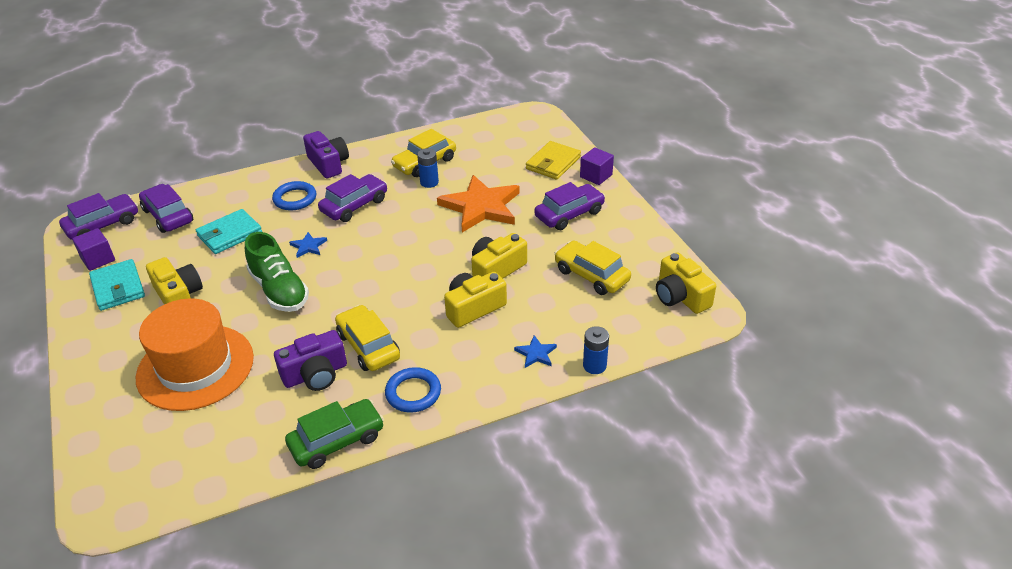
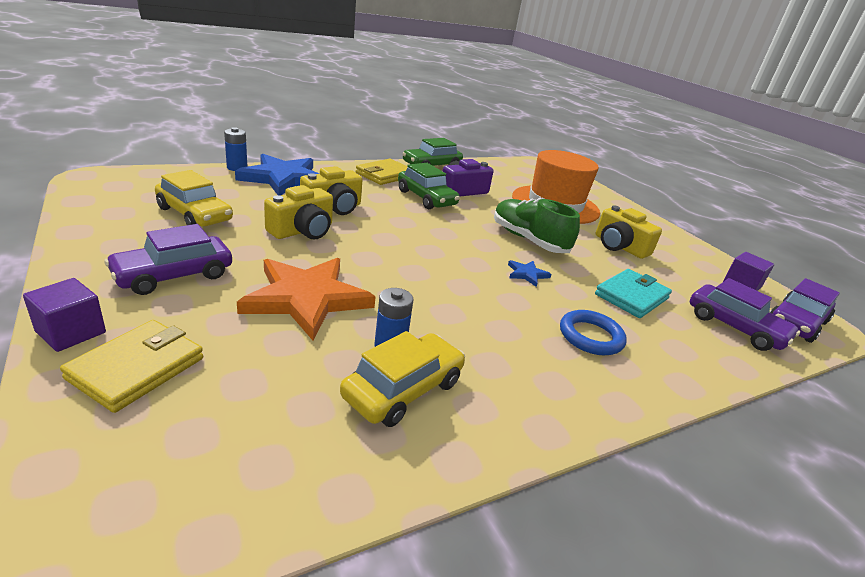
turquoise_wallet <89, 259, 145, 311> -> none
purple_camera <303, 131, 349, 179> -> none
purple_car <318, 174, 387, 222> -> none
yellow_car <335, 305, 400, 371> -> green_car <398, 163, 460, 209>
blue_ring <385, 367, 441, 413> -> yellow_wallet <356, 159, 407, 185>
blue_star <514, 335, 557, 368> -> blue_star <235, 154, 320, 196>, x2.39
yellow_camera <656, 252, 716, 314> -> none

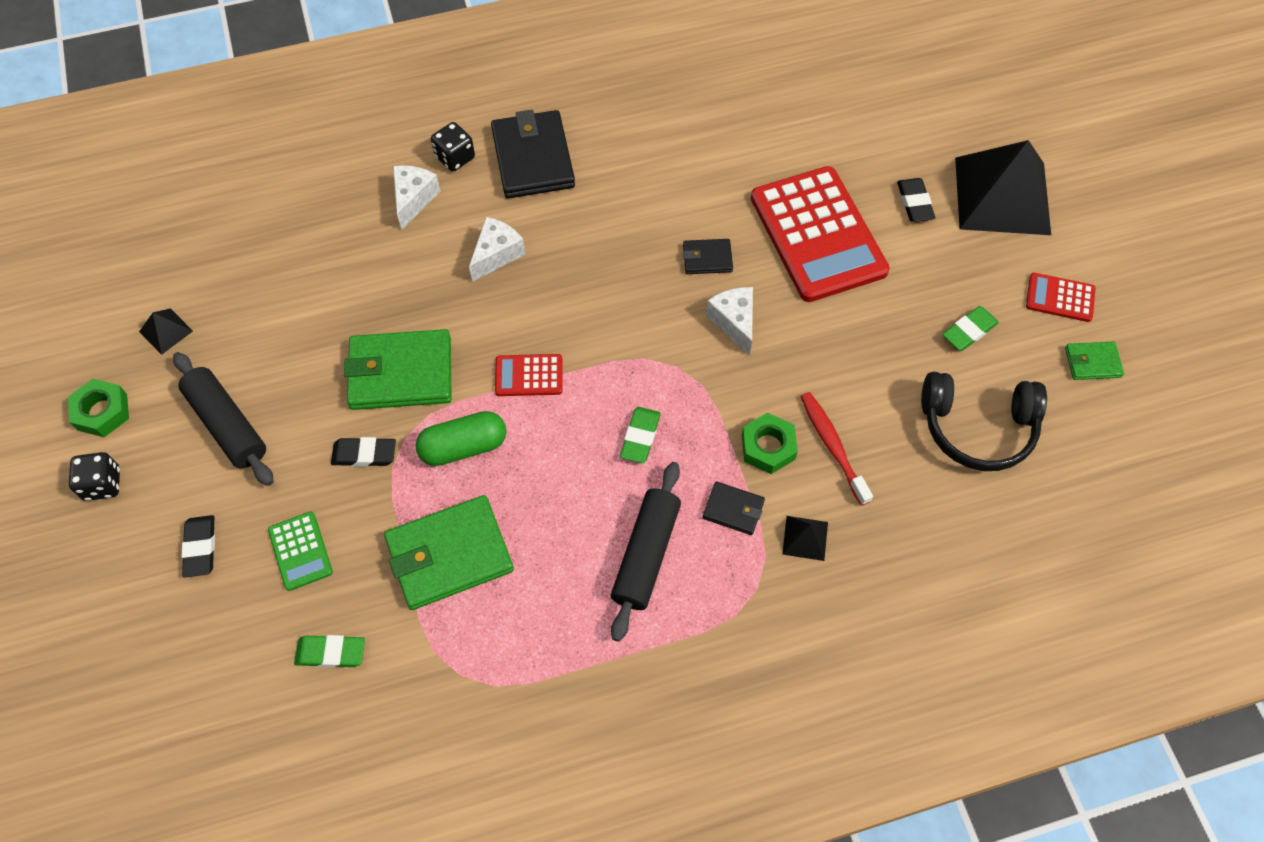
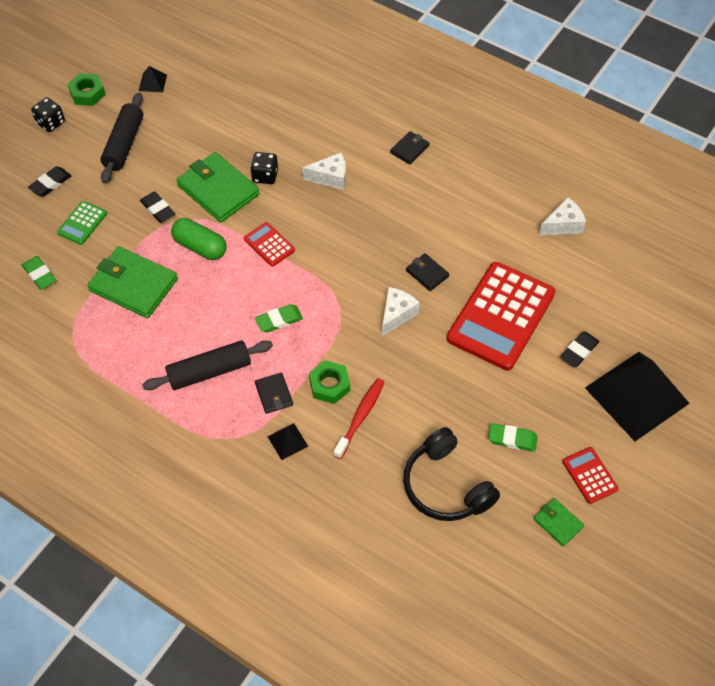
white_cheese <393, 165, 441, 229> -> white_cheese <539, 197, 586, 236>, move
black_dice <431, 122, 475, 171> -> black_dice <250, 152, 278, 184>, move
black_wallet <491, 110, 575, 199> -> black_wallet <390, 131, 430, 165>, x0.50

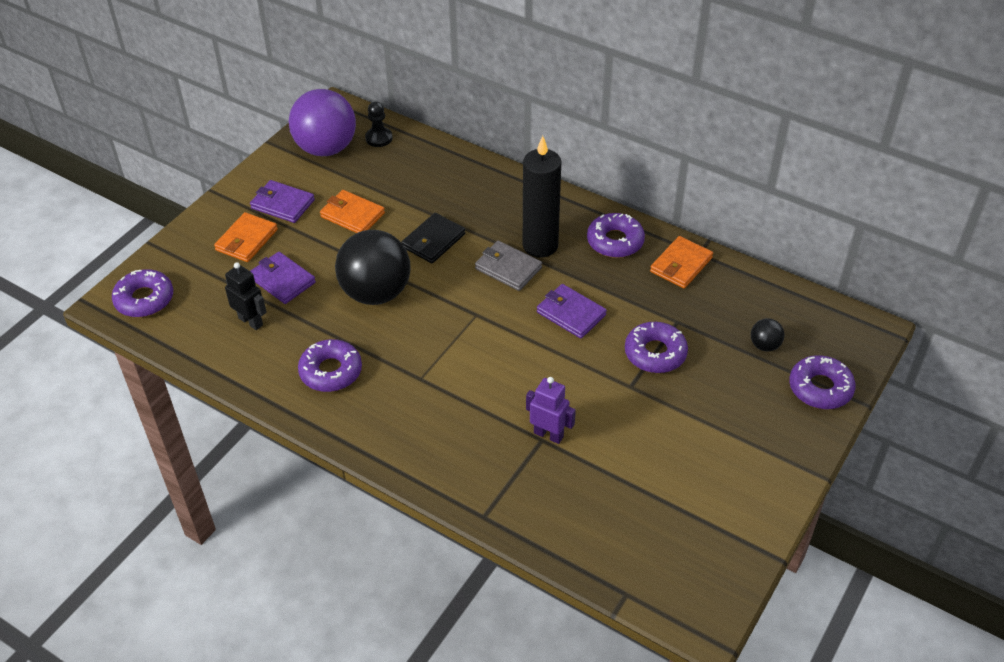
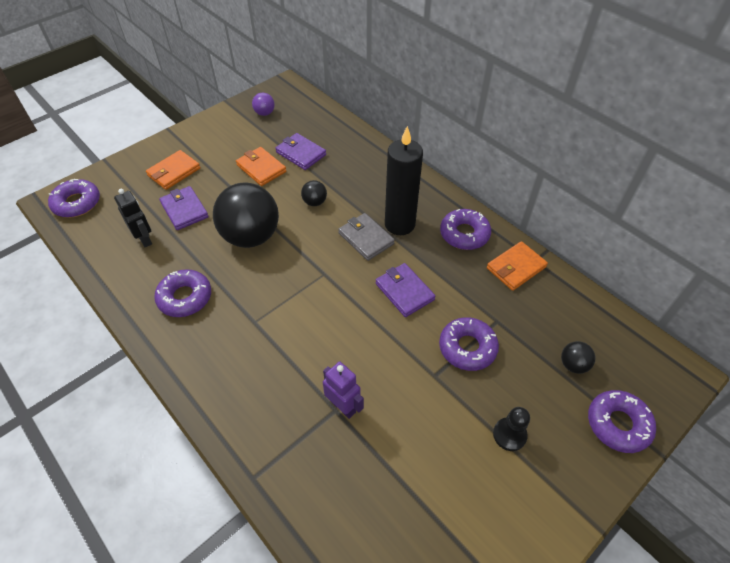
purple_wallet <250, 180, 315, 223> -> purple_wallet <275, 133, 326, 170>, move
purple_ball <289, 89, 356, 156> -> purple_ball <252, 93, 275, 116>, x0.43
black_pawn <365, 101, 393, 147> -> black_pawn <493, 407, 530, 451>, move
black_wallet <401, 213, 465, 263> -> black_ball <301, 180, 327, 206>

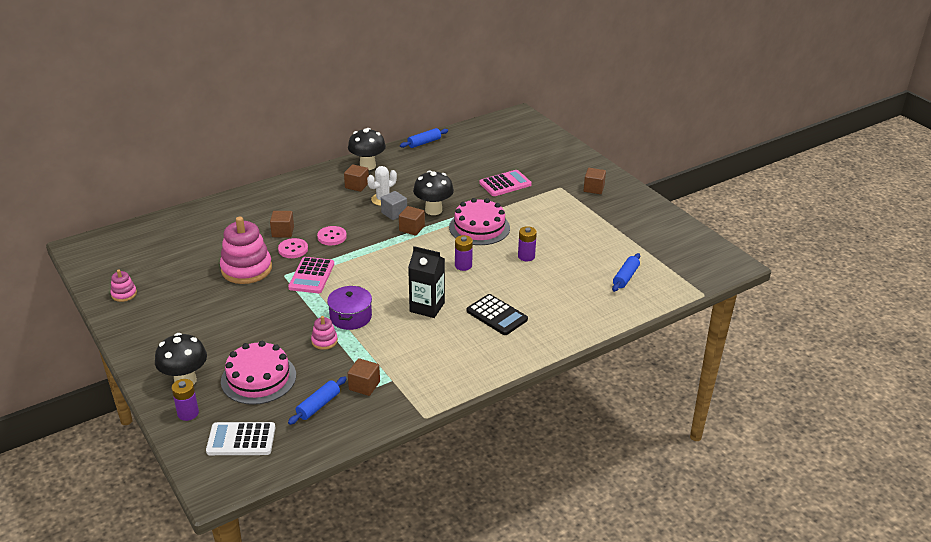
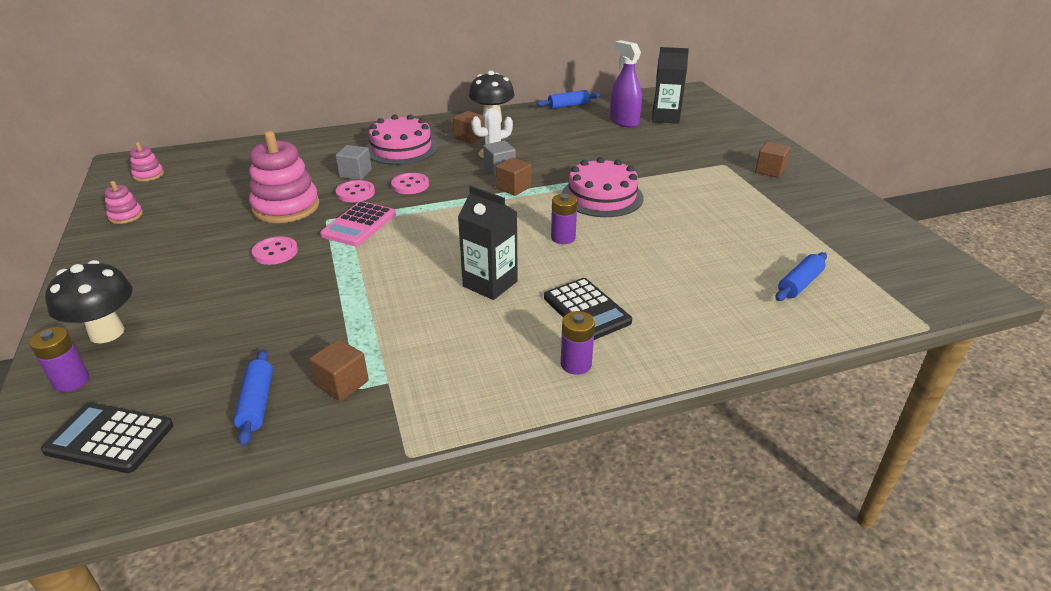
white_calculator <206, 422, 275, 455> -> black_calculator <41, 403, 173, 473>
pink_cake <221, 341, 296, 405> -> pink_cake <366, 115, 438, 165>, move
brown_cube <270, 211, 294, 238> -> grey_cube <336, 145, 372, 180>
blue_rolling_pin <288, 376, 347, 425> -> blue_rolling_pin <234, 349, 273, 446>, 60 degrees counterclockwise
pink_stacking_toy <311, 316, 338, 350> -> pink_stacking_toy <130, 142, 164, 182>, move
purple_pot <327, 286, 372, 330> -> none
black_mushroom <413, 170, 454, 215> -> none
pink_calculator <480, 170, 532, 196> -> none
purple_battery <518, 226, 537, 261> -> purple_battery <561, 311, 595, 375>, move
none -> pink_button <252, 236, 298, 265>
none -> purple_spray_bottle <610, 40, 642, 128>
none -> black_carton <652, 47, 689, 124>

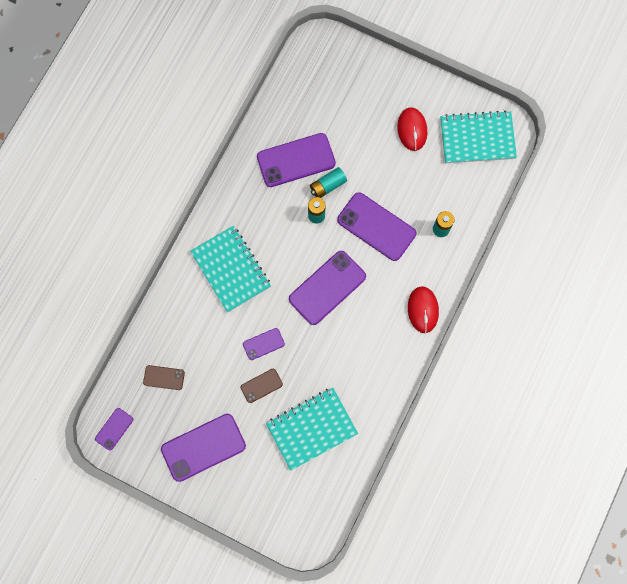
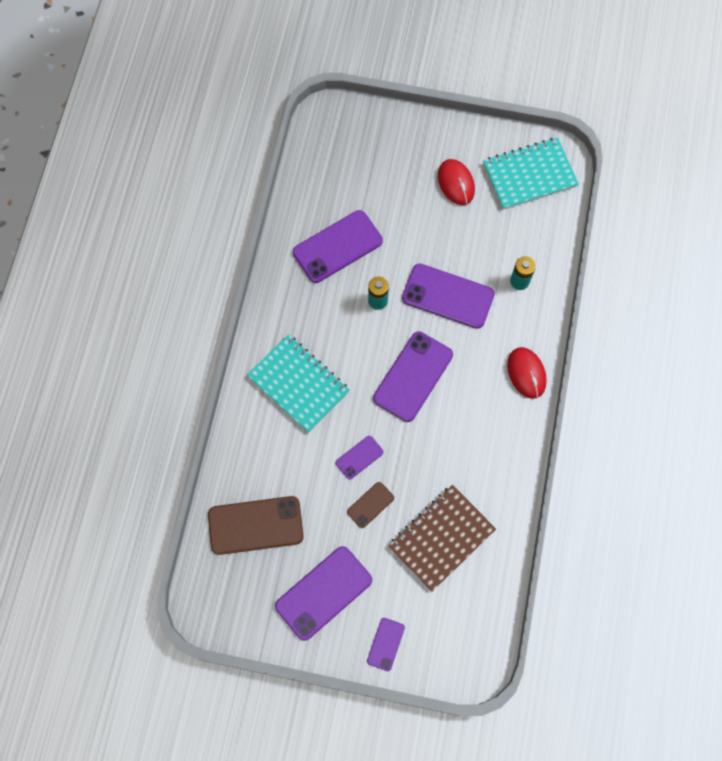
purple_phone <95, 408, 133, 450> -> purple_phone <367, 618, 405, 671>, move
brown_phone <143, 365, 185, 390> -> brown_phone <208, 496, 304, 555>, x1.97
turquoise_notebook <266, 388, 358, 471> -> brown_notebook <388, 485, 496, 592>
turquoise_battery <310, 167, 347, 198> -> none

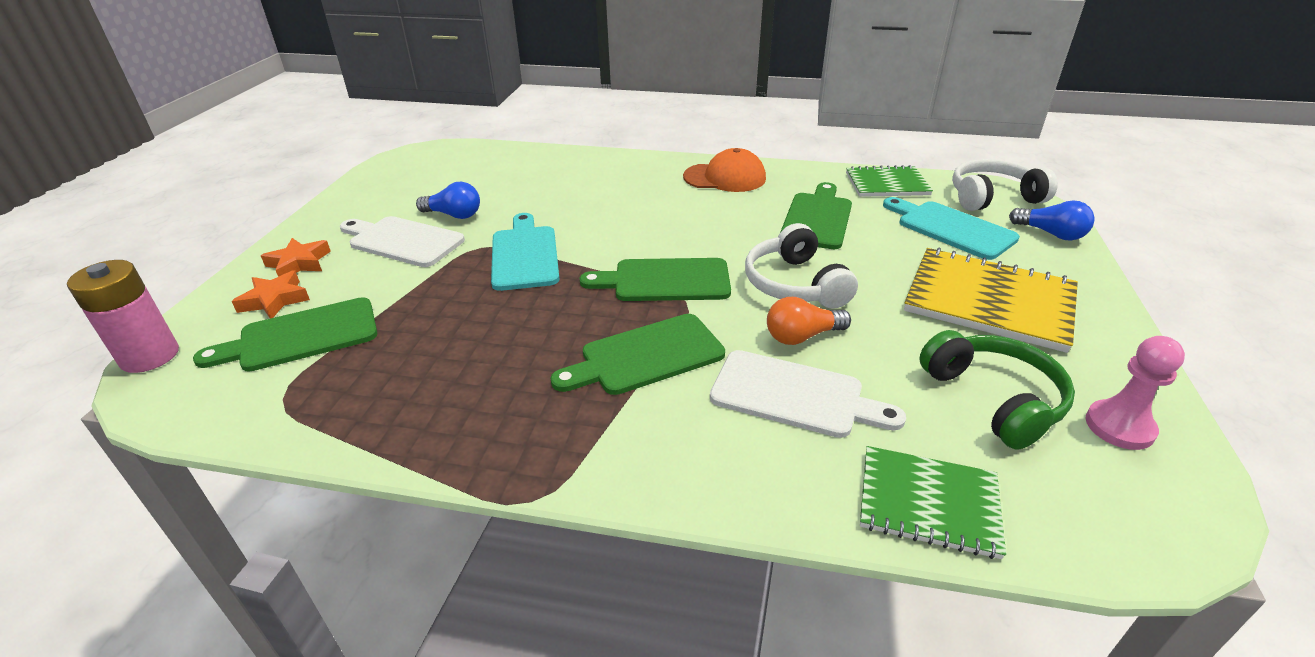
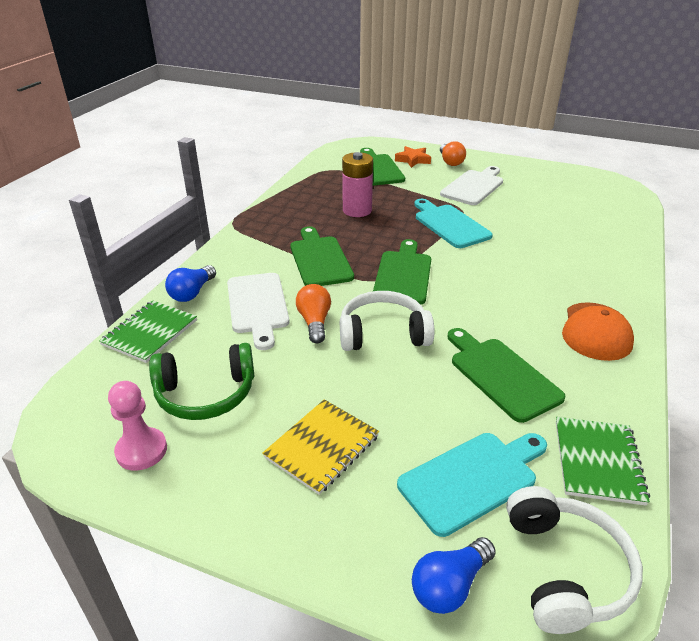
pink_battery <67, 260, 179, 373> -> pink_battery <342, 152, 373, 217>, move
orange_star <261, 238, 331, 277> -> orange_light_bulb <440, 141, 466, 166>
blue_light_bulb <416, 182, 480, 219> -> blue_light_bulb <165, 265, 216, 302>, move
turquoise_cutting_board <491, 213, 560, 291> -> turquoise_cutting_board <415, 199, 493, 248>, 120 degrees counterclockwise
white_cutting_board <710, 350, 906, 438> -> white_cutting_board <227, 273, 289, 350>, 45 degrees counterclockwise
green_cutting_board <780, 182, 852, 249> -> green_cutting_board <447, 328, 566, 423>, 150 degrees counterclockwise
yellow_notebook <904, 248, 1078, 353> -> yellow_notebook <262, 399, 379, 495>, x0.63

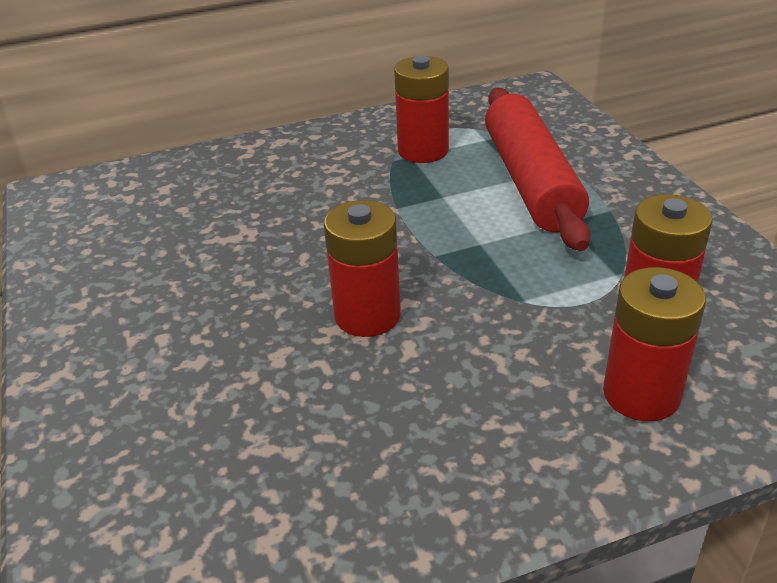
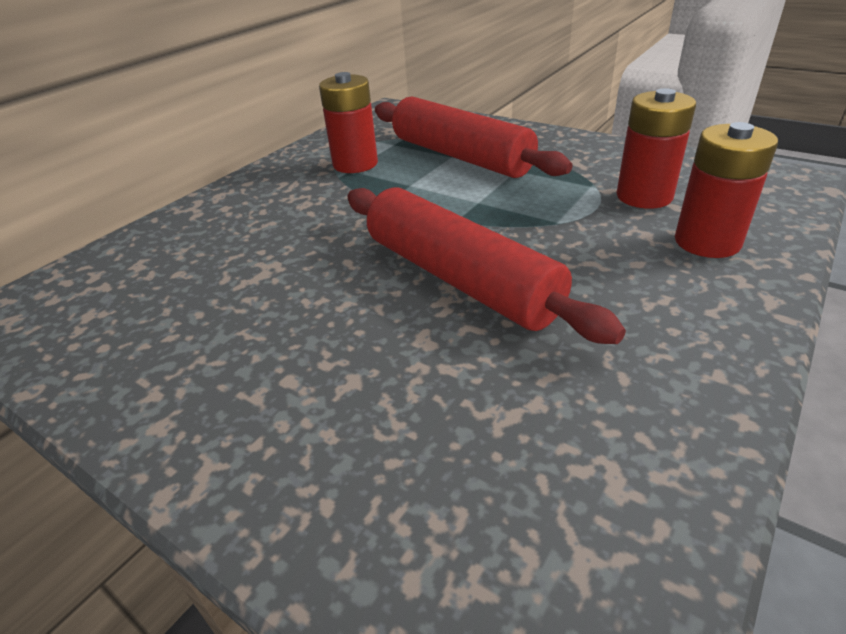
red_battery <324, 200, 401, 337> -> red_rolling_pin <347, 187, 626, 344>

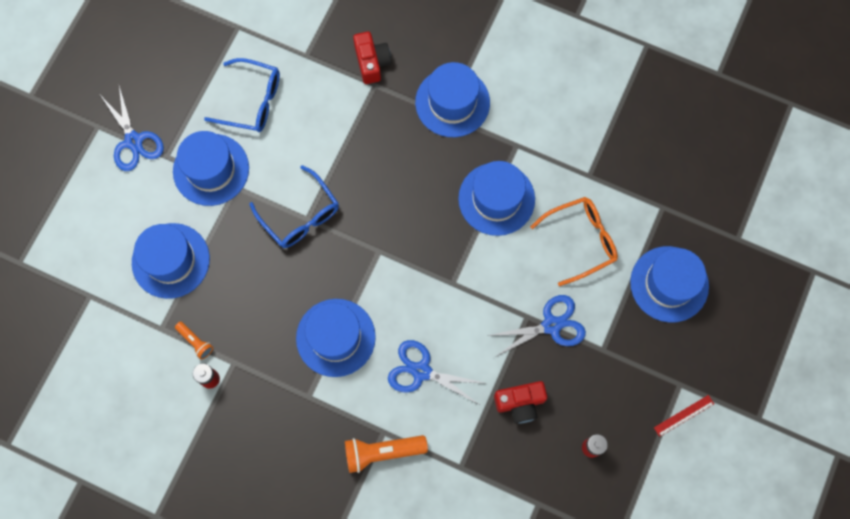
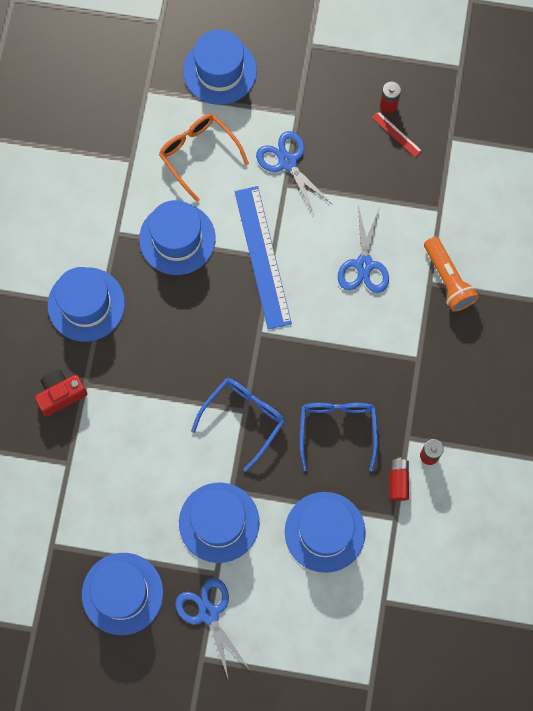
blue_scissors <100, 86, 164, 171> -> blue_scissors <175, 578, 250, 681>, 75 degrees counterclockwise
orange_flashlight <175, 322, 213, 359> -> red_battery <389, 457, 409, 501>
blue_glasses <204, 58, 280, 132> -> blue_glasses <300, 403, 378, 471>, move
blue_hat <296, 299, 376, 377> -> blue_hat <82, 553, 163, 635>, move
red_camera <494, 381, 547, 424> -> none
red_ruler <654, 395, 714, 437> -> red_ruler <372, 111, 422, 157>, move
none -> blue_ruler <235, 186, 292, 329>

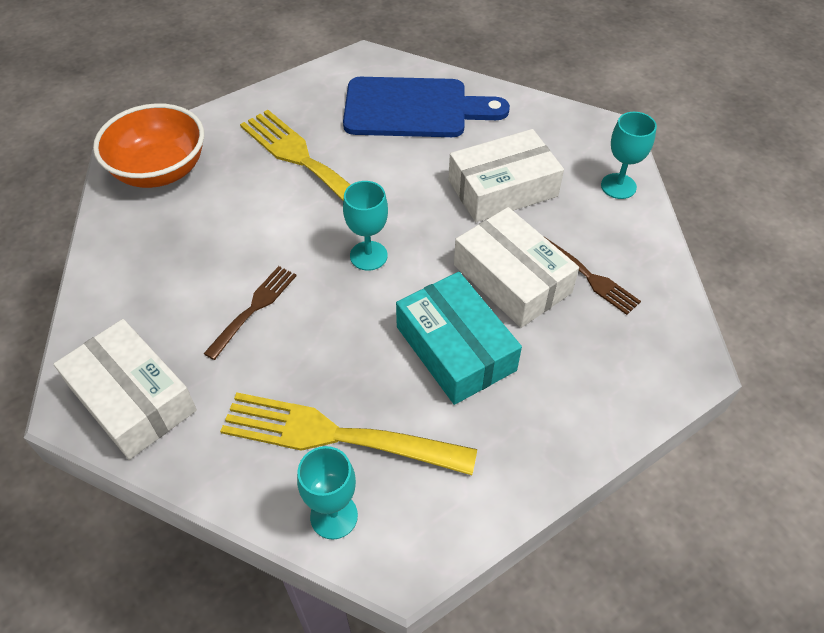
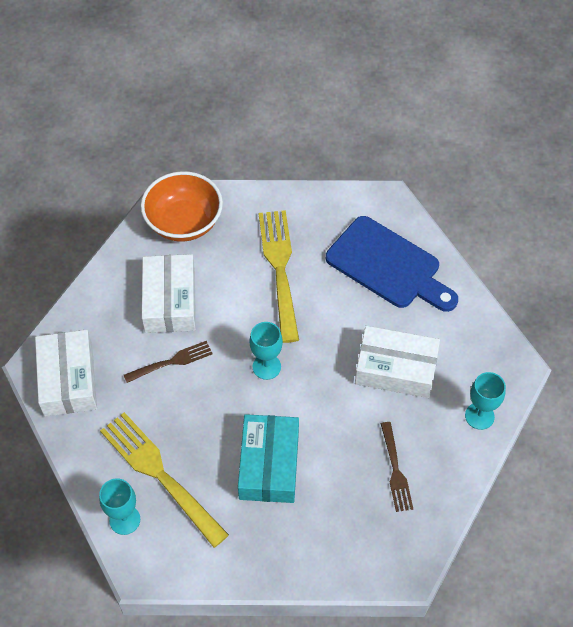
white_box <454, 207, 579, 328> -> white_box <142, 254, 196, 333>, move

